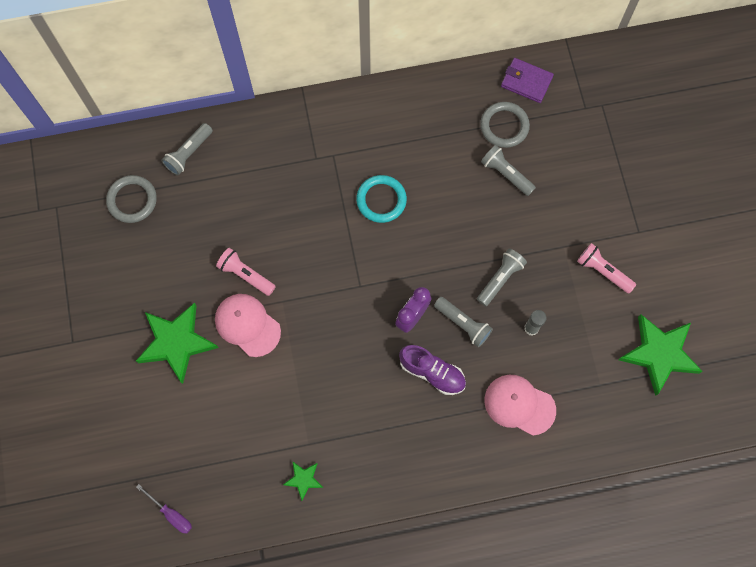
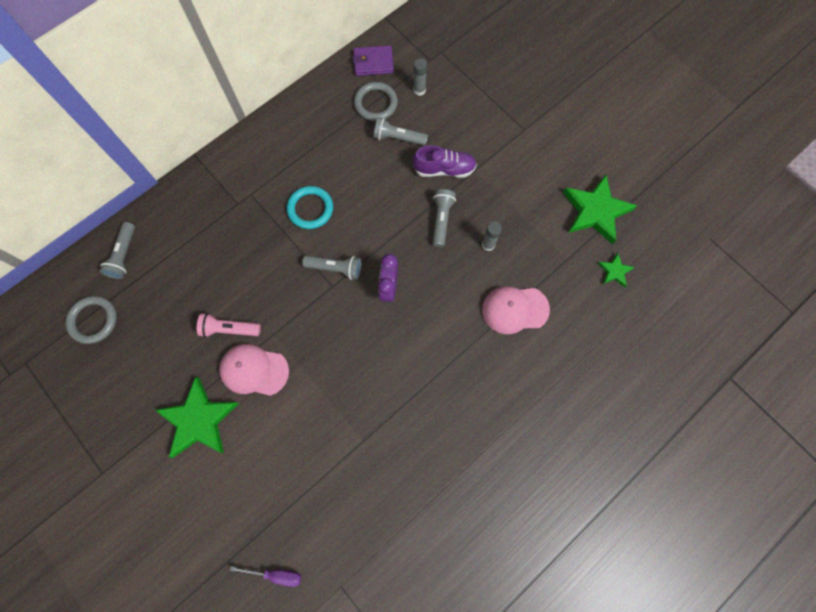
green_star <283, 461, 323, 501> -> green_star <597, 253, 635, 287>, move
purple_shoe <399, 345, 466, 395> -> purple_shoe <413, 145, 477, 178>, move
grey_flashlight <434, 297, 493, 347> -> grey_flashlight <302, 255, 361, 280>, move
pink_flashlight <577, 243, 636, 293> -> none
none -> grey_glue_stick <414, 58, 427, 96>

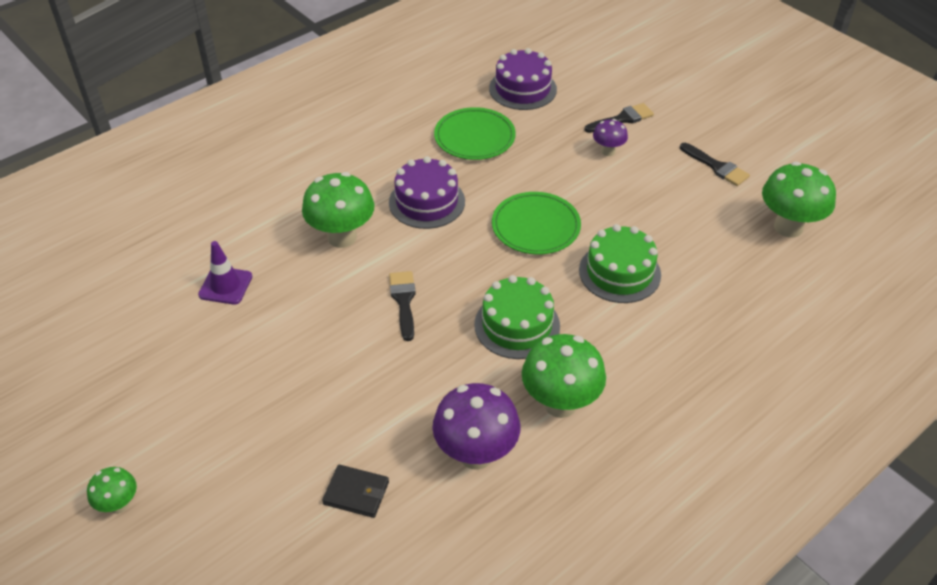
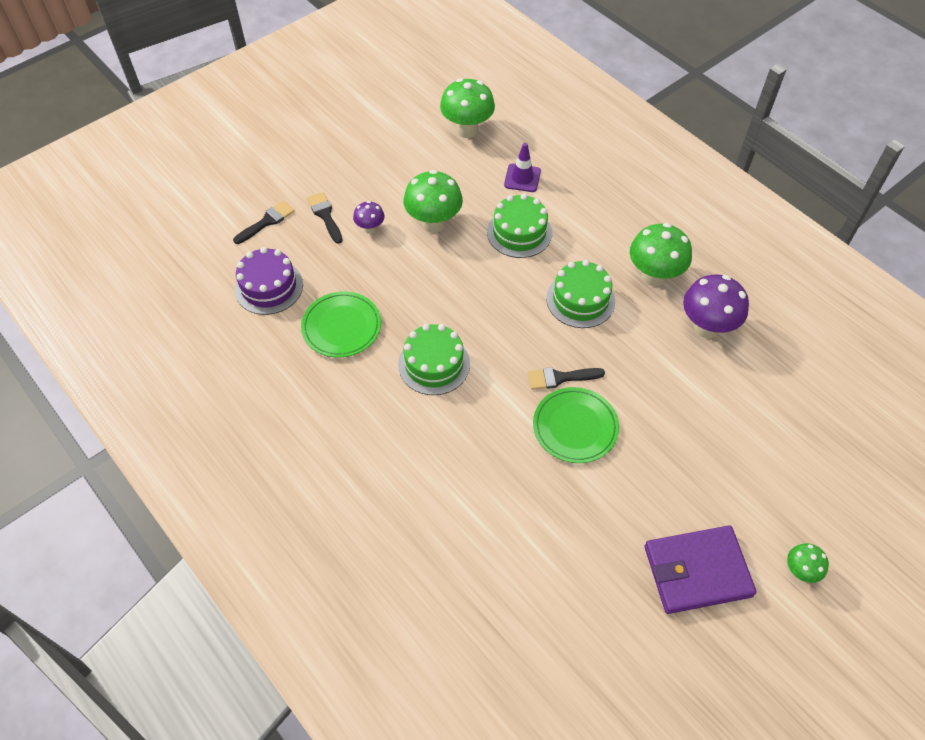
purple_traffic_cone <198, 241, 252, 305> -> purple_traffic_cone <504, 143, 541, 192>, move
green_mushroom <302, 172, 374, 248> -> green_mushroom <404, 170, 463, 233>, move
black_wallet <322, 464, 389, 518> -> none
purple_cake <389, 156, 465, 229> -> green_cake <398, 324, 470, 395>
green_plate <492, 192, 581, 255> -> green_plate <533, 387, 619, 463>, move
black_brush <680, 143, 750, 186> -> black_brush <233, 201, 295, 244>, move
none -> purple_wallet <645, 525, 757, 614>

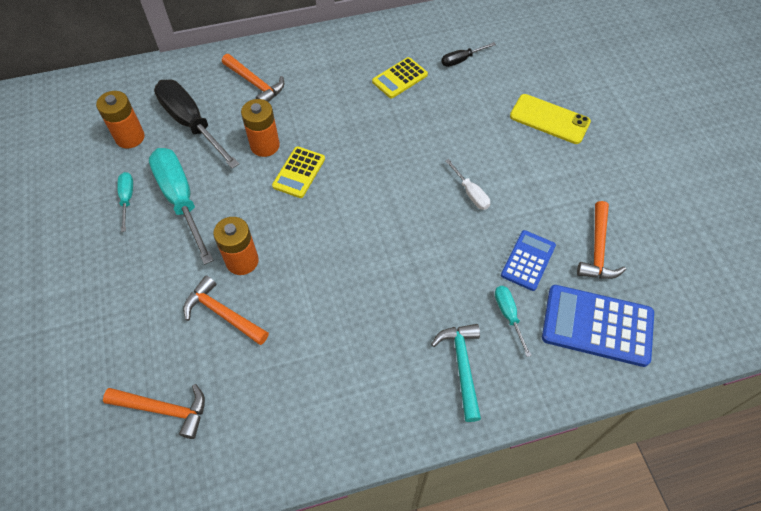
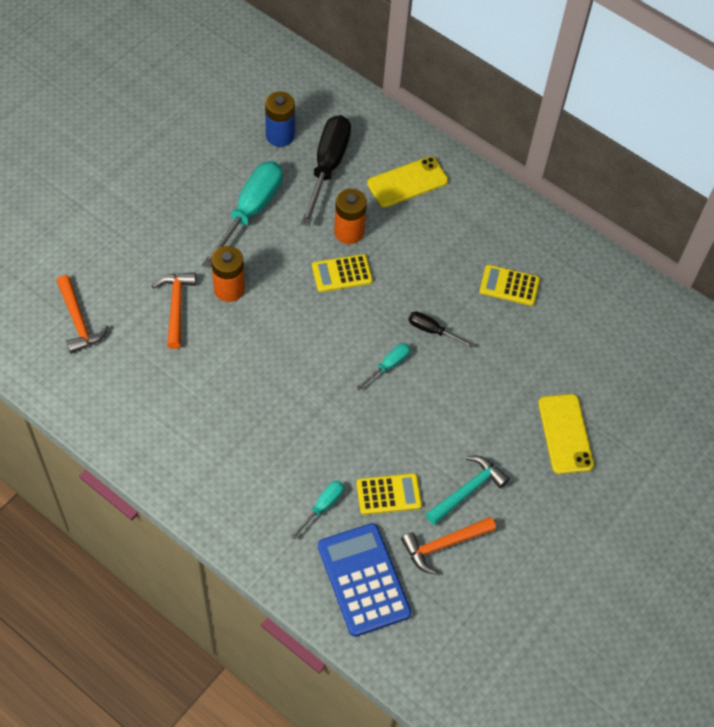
orange_battery <96, 91, 145, 149> -> blue_battery <265, 91, 295, 147>
turquoise_screwdriver <117, 172, 133, 232> -> turquoise_screwdriver <356, 343, 410, 390>, move
orange_hammer <222, 54, 284, 102> -> yellow_phone <367, 156, 448, 207>
turquoise_hammer <431, 324, 481, 422> -> turquoise_hammer <426, 456, 510, 525>, move
black_screwdriver <441, 42, 496, 67> -> black_screwdriver <408, 312, 474, 348>, move
white_screwdriver <445, 159, 490, 210> -> none
blue_calculator <501, 230, 556, 291> -> yellow_calculator <356, 473, 422, 515>

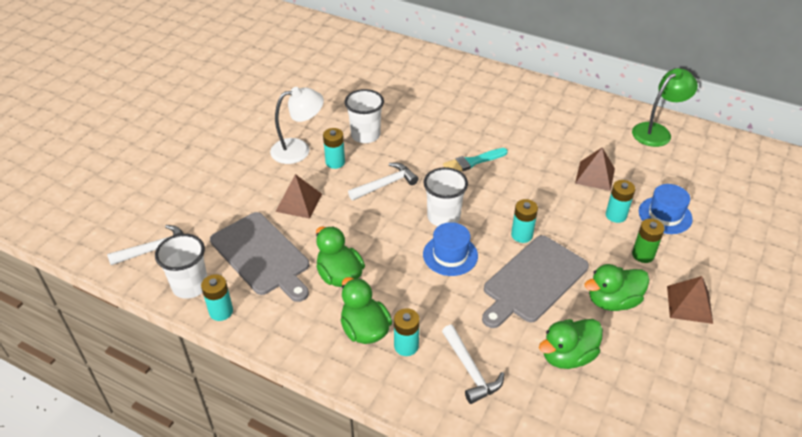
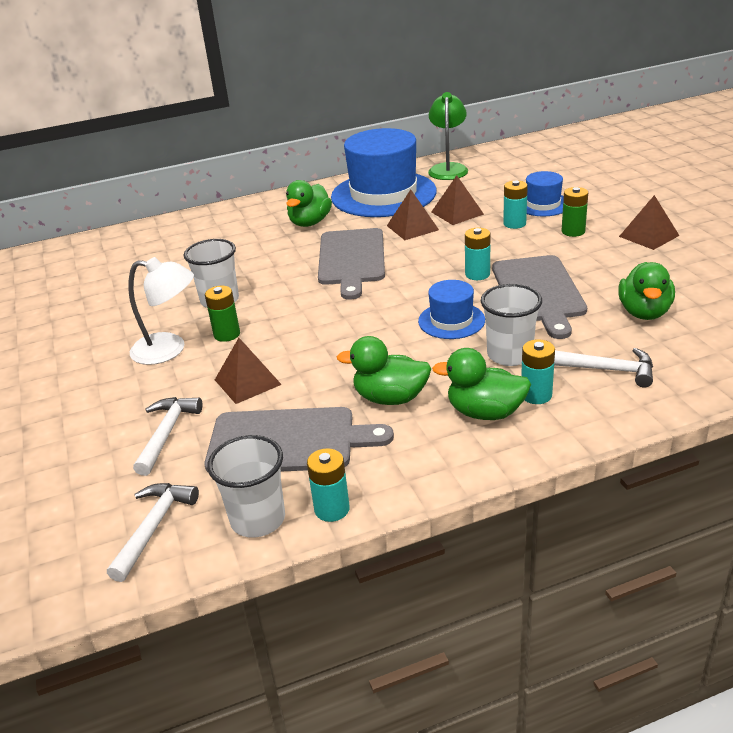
white_lamp <270, 87, 324, 164> -> white_lamp <128, 257, 194, 365>, 75 degrees clockwise
turquoise_battery <323, 128, 345, 169> -> green_battery <205, 286, 240, 342>
white_hammer <348, 163, 418, 200> -> white_hammer <133, 397, 202, 476>, move
white_cup <423, 167, 468, 226> -> white_cup <481, 284, 542, 366>, move
turquoise_brush <443, 148, 508, 171> -> grey_cutting_board <318, 228, 385, 300>
green_duck <584, 264, 650, 311> -> green_duck <286, 180, 332, 227>, move
none -> blue_hat <331, 128, 437, 217>
none -> brown_pyramid <387, 189, 439, 240>

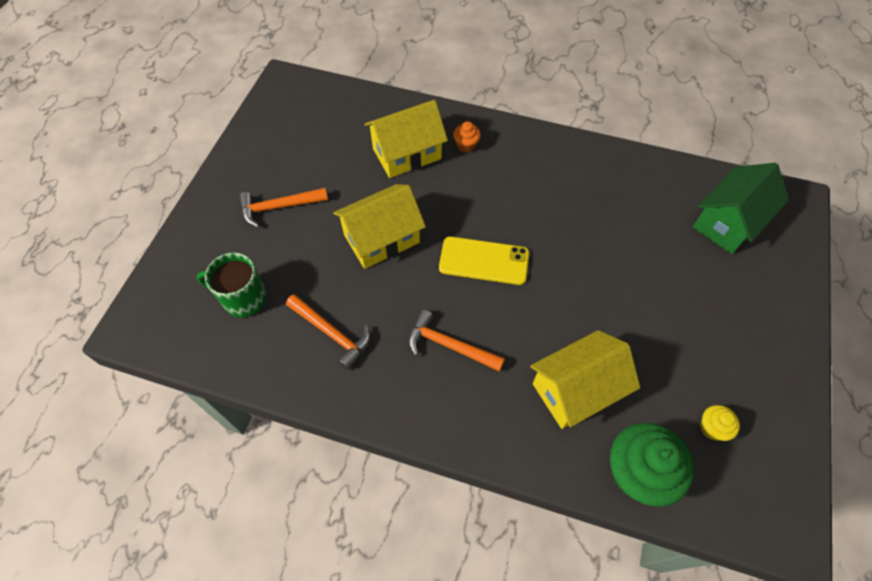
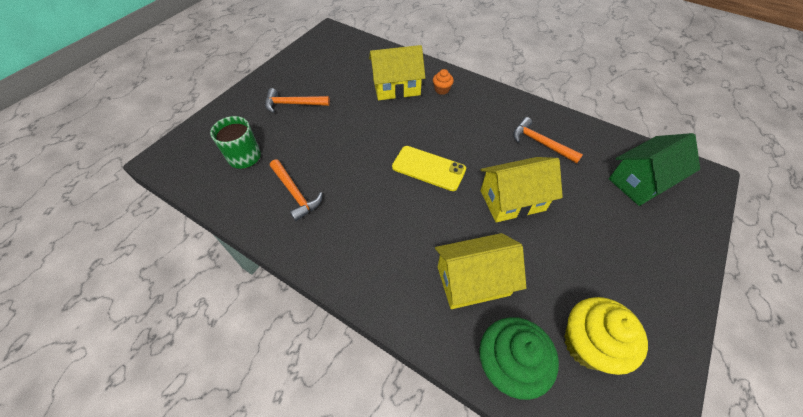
yellow_house <333, 184, 426, 269> -> yellow_house <481, 157, 563, 222>, move
orange_hammer <408, 310, 505, 372> -> orange_hammer <513, 117, 583, 163>, move
yellow_cupcake <700, 405, 740, 441> -> yellow_cupcake <564, 297, 648, 375>, x2.11

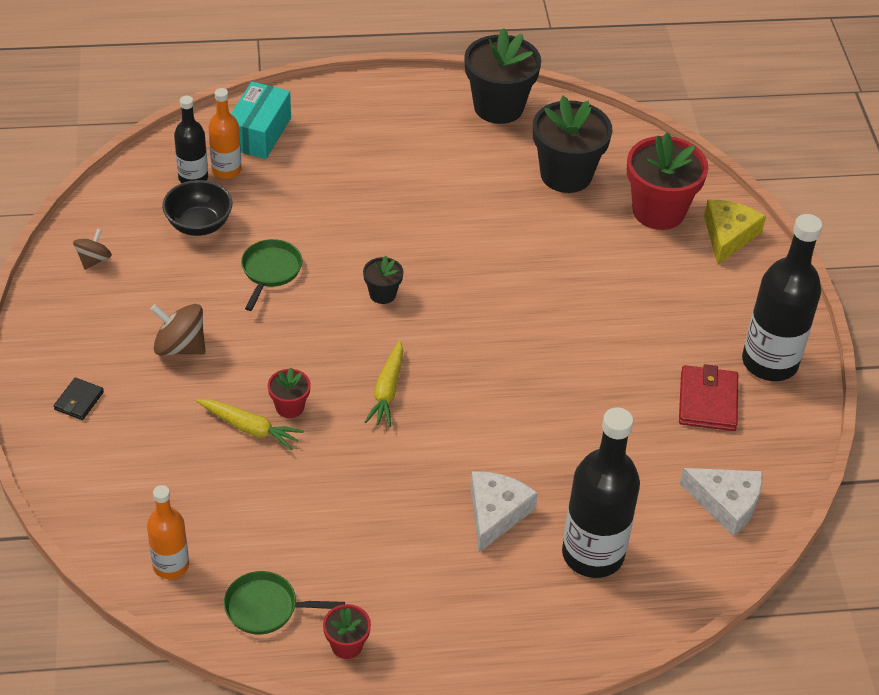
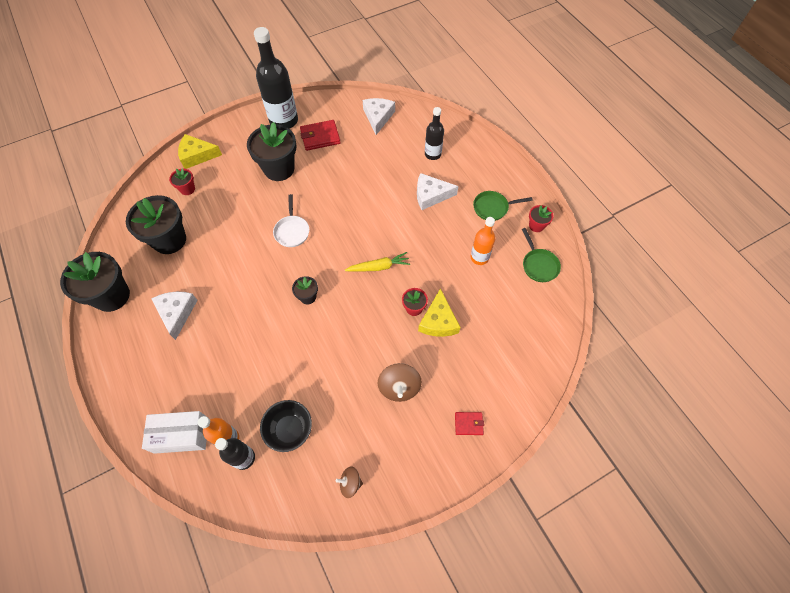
black_wallet <54, 378, 104, 420> -> red_wallet <455, 412, 484, 435>
orange_bottle <147, 485, 189, 579> -> orange_bottle <470, 217, 496, 265>, move
yellow_carrot <196, 399, 304, 450> -> yellow_cheese <418, 288, 461, 337>
turquoise_box <231, 82, 291, 159> -> white_box <142, 411, 207, 454>
green_pan <241, 239, 302, 311> -> green_pan <473, 191, 533, 221>, move
black_bottle <562, 407, 640, 578> -> black_bottle <425, 107, 444, 160>, x0.56
red_flower_pot <627, 133, 709, 230> -> red_flower_pot <169, 168, 195, 195>, x0.48
none -> white_cheese <151, 292, 198, 340>
none -> black_flower_pot <247, 122, 296, 181>
none -> white_pan <273, 194, 309, 247>

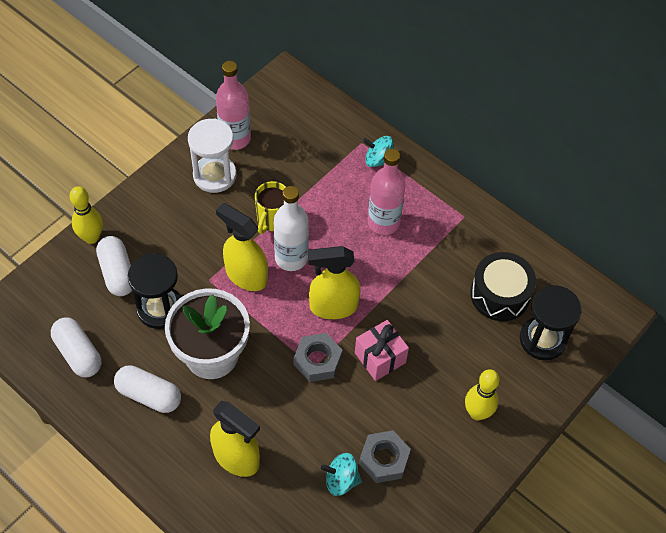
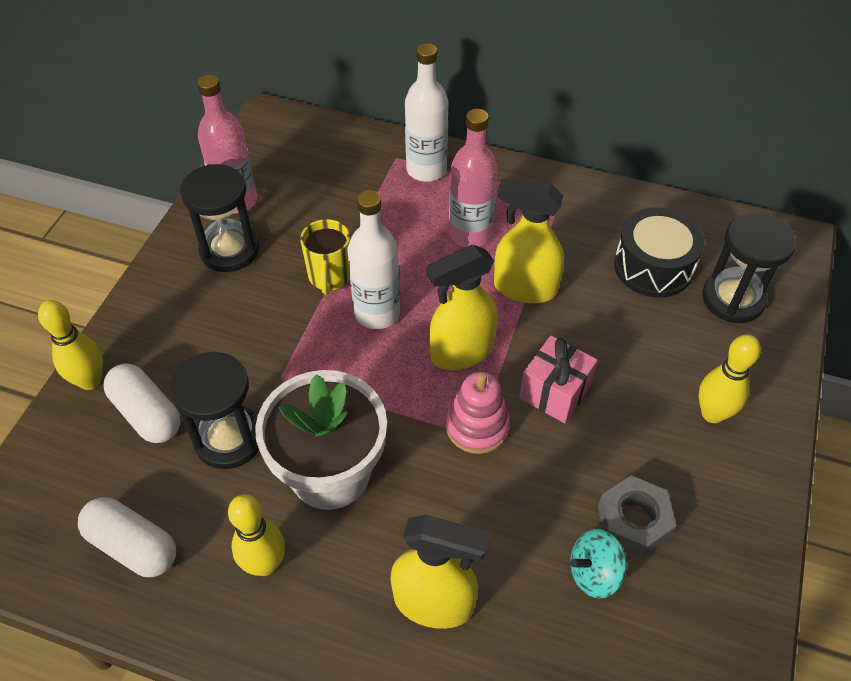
white_capsule <114, 365, 181, 413> -> yellow_bowling_pin <228, 494, 285, 576>
white_hourglass <188, 119, 237, 193> -> black_hourglass <180, 164, 259, 272>
yellow_spray_bottle <216, 203, 268, 291> -> yellow_spray_bottle <494, 178, 564, 304>, move
grey_nut <294, 333, 343, 382> -> pink_stacking_toy <446, 372, 510, 454>
turquoise_spinning_top <363, 136, 393, 167> -> white_bottle <405, 43, 448, 182>

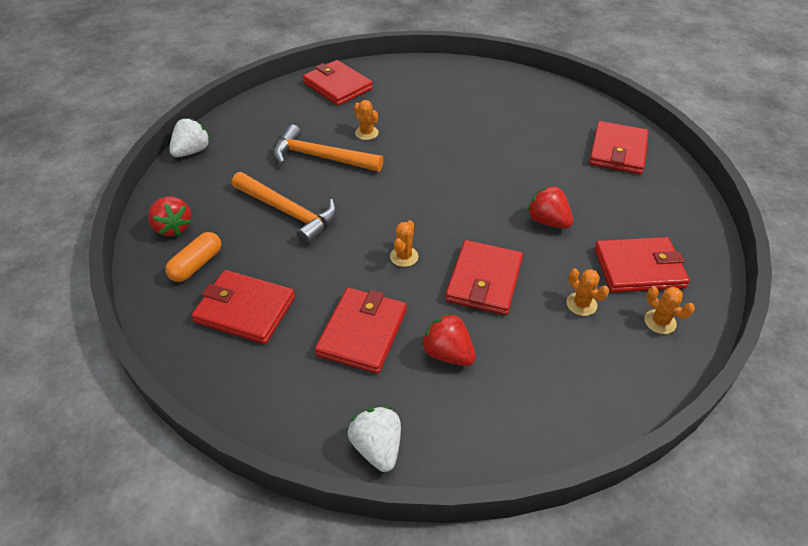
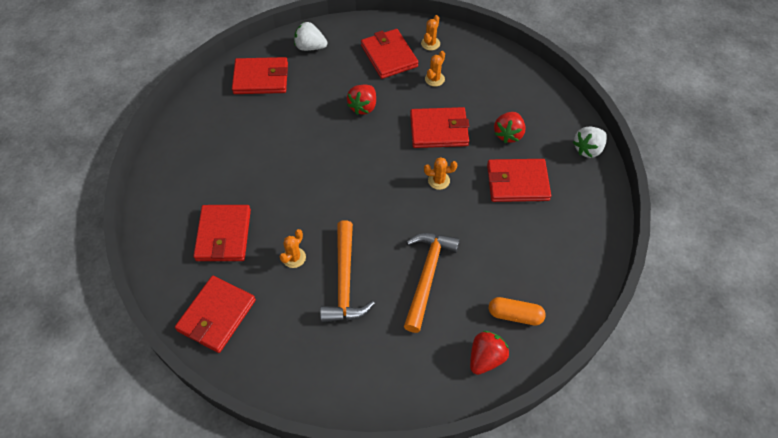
white_strawberry <169, 118, 210, 157> -> white_strawberry <294, 22, 327, 51>, move
red_wallet <191, 270, 295, 344> -> red_wallet <193, 205, 251, 261>, move

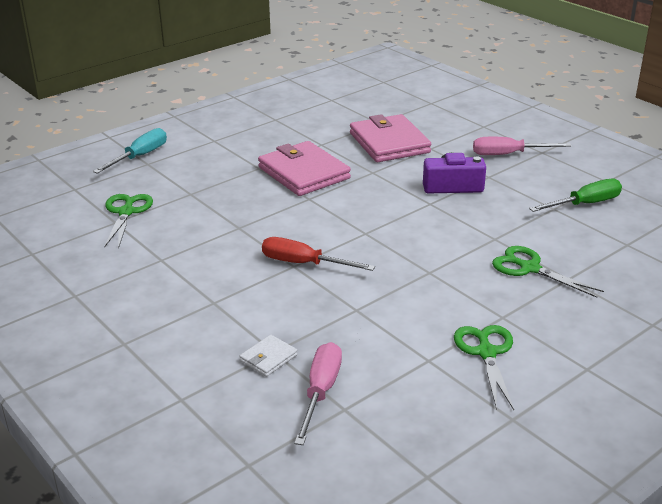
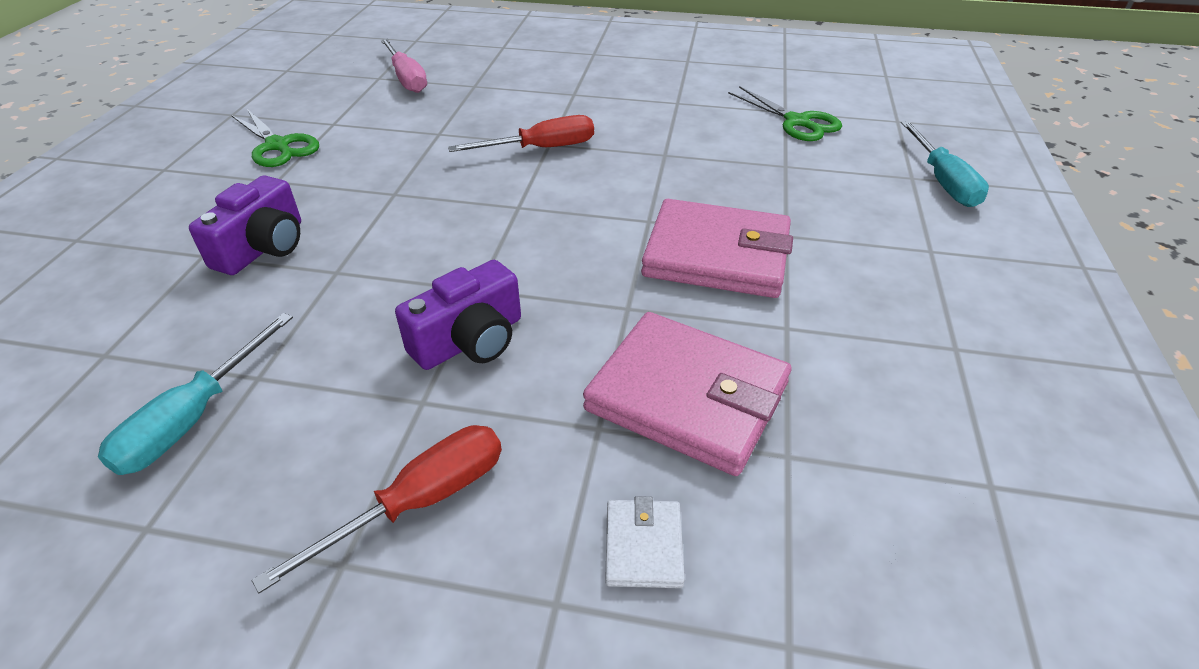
white_wallet <239, 335, 298, 377> -> white_wallet <605, 496, 685, 588>, move
pink_screwdriver <473, 137, 571, 155> -> red_screwdriver <252, 425, 502, 593>
green_scissors <492, 246, 604, 298> -> purple_camera <189, 176, 301, 275>
green_screwdriver <529, 179, 622, 212> -> turquoise_screwdriver <98, 313, 293, 475>

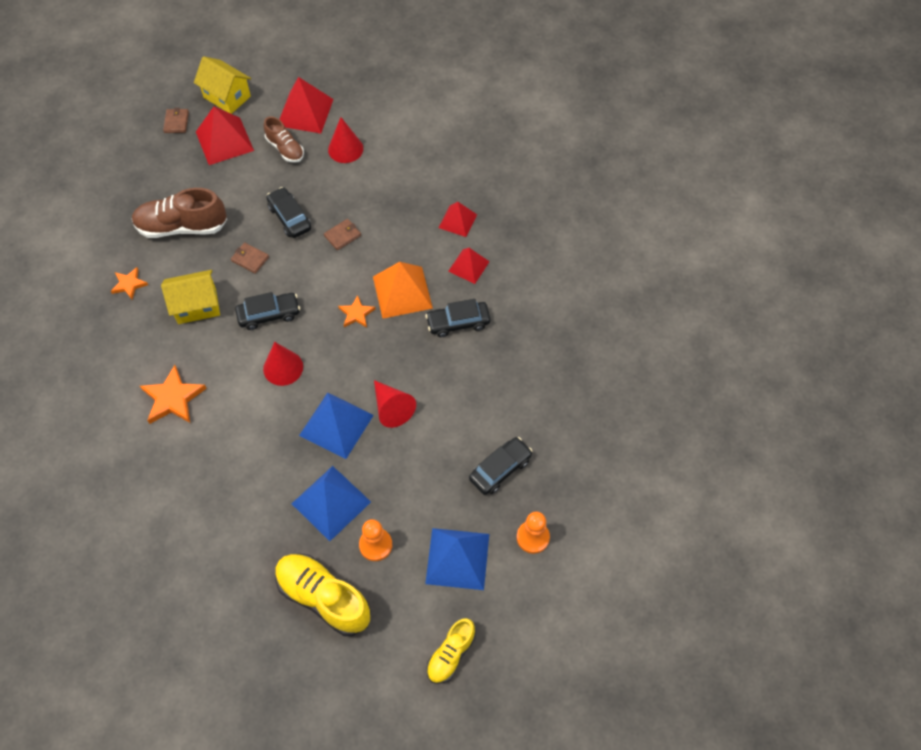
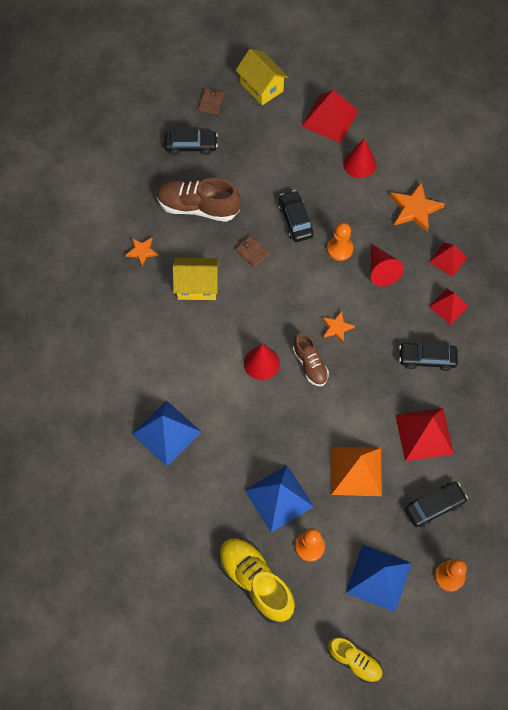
orange_star <140, 365, 207, 424> -> orange_star <390, 182, 445, 232>, move
red_pyramid <196, 106, 254, 165> -> red_pyramid <395, 408, 454, 461>, move
black_car <235, 292, 300, 330> -> black_car <164, 127, 218, 155>, move
brown_shoe <264, 116, 304, 163> -> brown_shoe <293, 333, 329, 386>, move
blue_pyramid <299, 393, 374, 459> -> blue_pyramid <132, 400, 201, 466>, move
brown_wallet <324, 219, 361, 250> -> orange_pawn <327, 222, 353, 261>
orange_pyramid <373, 262, 433, 319> -> orange_pyramid <331, 447, 382, 496>, move
red_cone <374, 380, 416, 428> -> red_cone <371, 243, 404, 286>, move
yellow_shoe <426, 618, 476, 684> -> yellow_shoe <328, 637, 383, 683>, 105 degrees counterclockwise

